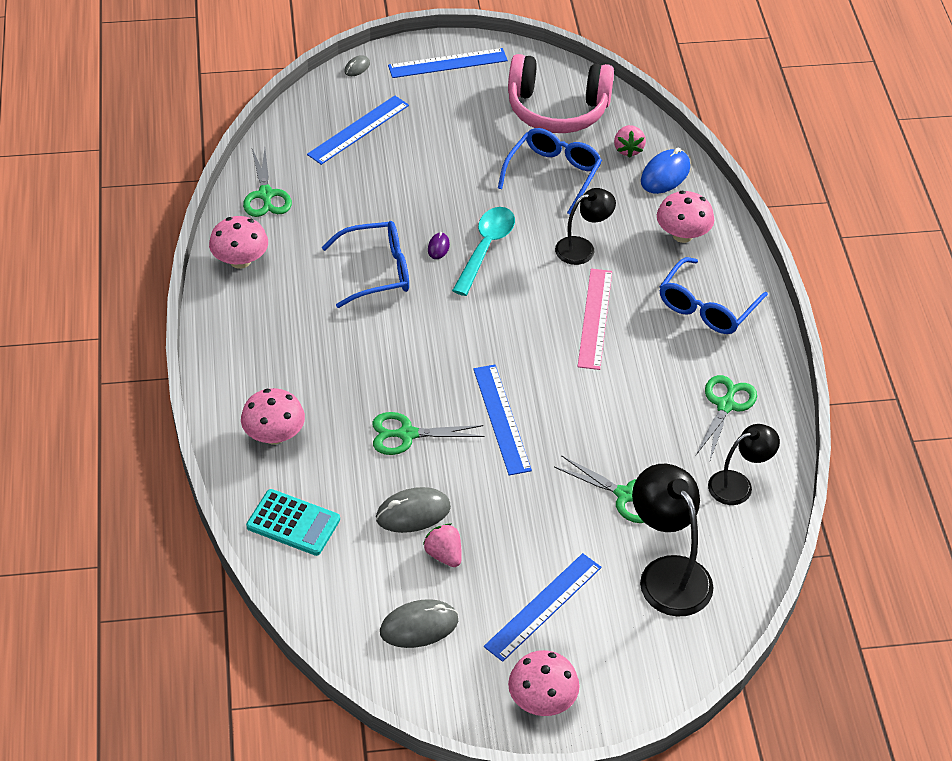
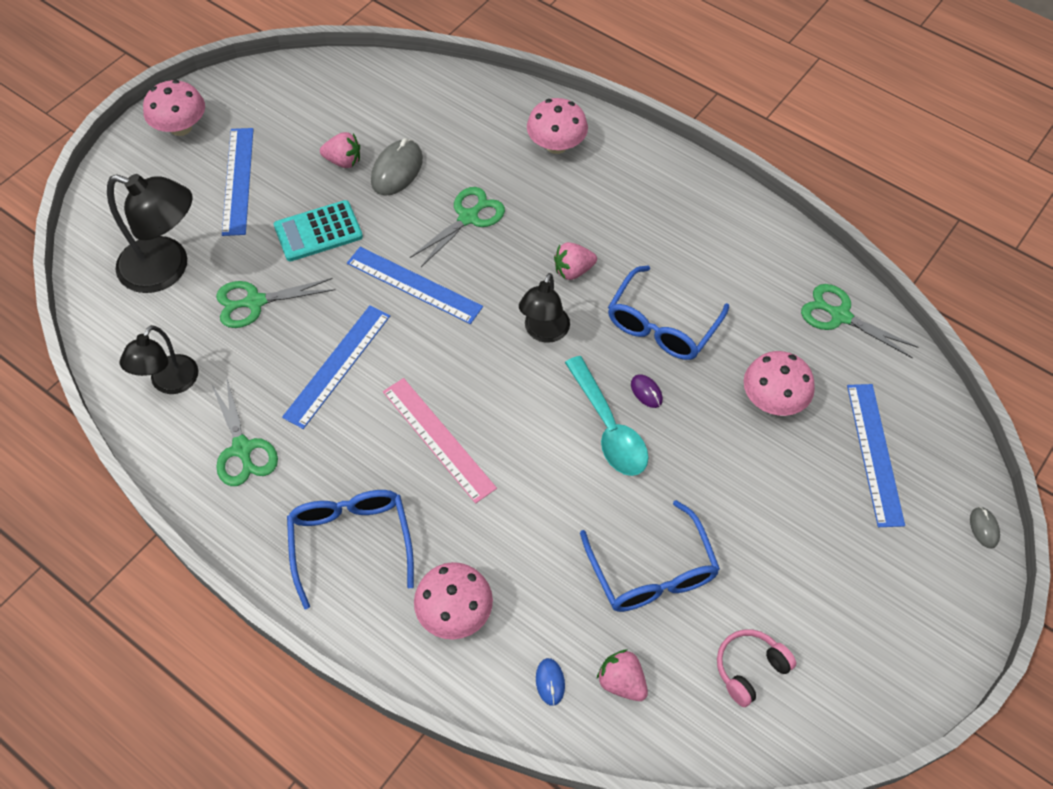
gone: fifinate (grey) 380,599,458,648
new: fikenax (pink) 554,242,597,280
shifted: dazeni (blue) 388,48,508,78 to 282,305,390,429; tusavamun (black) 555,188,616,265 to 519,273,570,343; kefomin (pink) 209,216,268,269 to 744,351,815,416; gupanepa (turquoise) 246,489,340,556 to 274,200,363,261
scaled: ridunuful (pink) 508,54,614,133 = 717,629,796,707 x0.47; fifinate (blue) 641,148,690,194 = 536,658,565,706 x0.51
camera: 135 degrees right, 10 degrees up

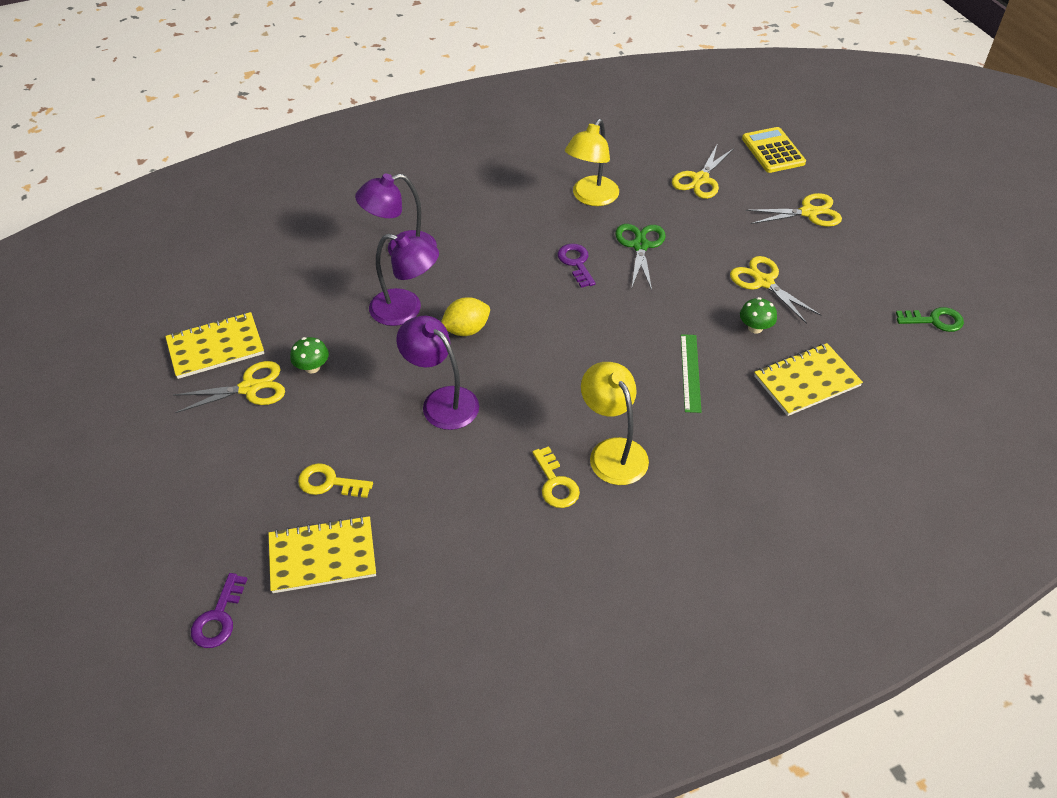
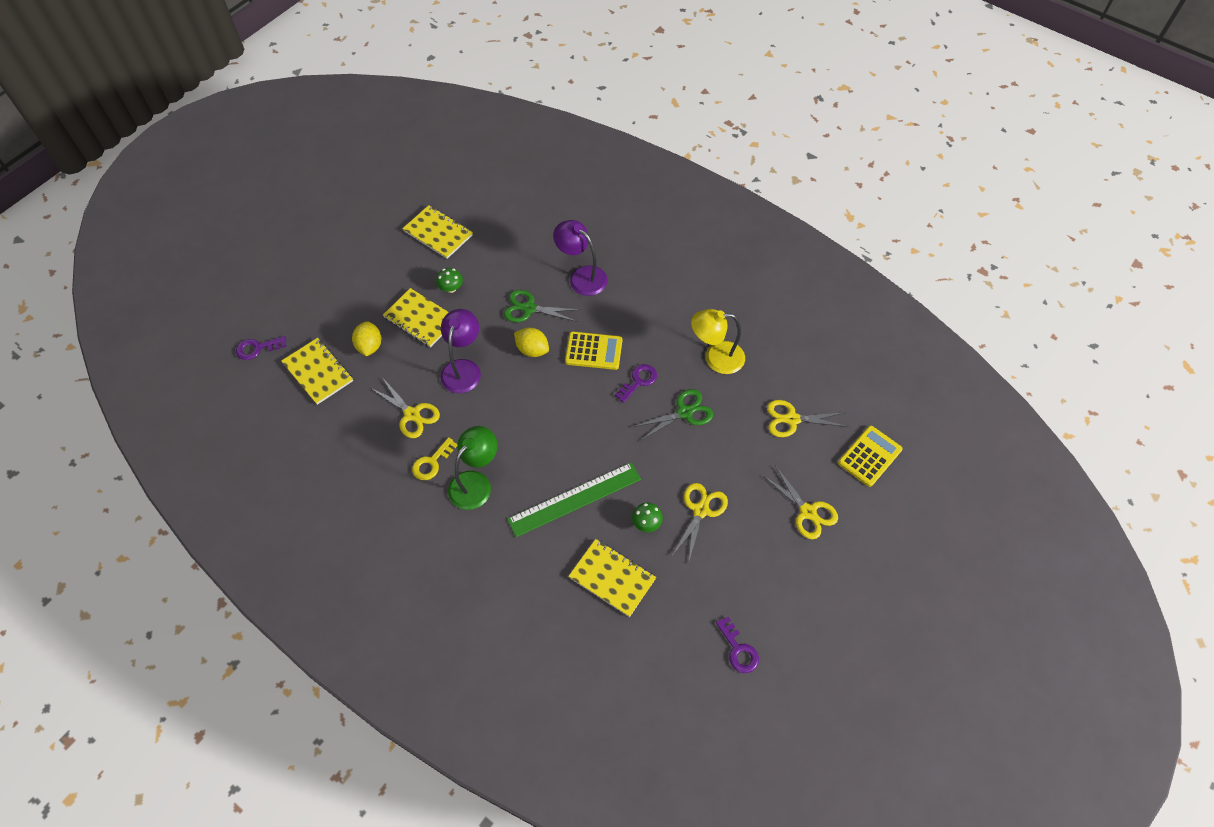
new: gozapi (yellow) 383,288,449,348; gupanepa (yellow) 565,332,622,370
shifted: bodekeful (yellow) 173,361,285,413 to 371,377,440,438
swapped: tusavamun (purple) 369,233,439,326 to bodekeful (green) 504,290,581,322; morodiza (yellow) 298,463,373,498 to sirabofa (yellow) 352,321,382,356
repainted: morodiza (green) 896,307,964,332 to morodiza (purple) 716,617,759,673; tusavamun (yellow) 581,362,649,485 to tusavamun (green) 448,426,497,510
scaled: dazeni (green) 681,334,701,413 = 507,463,641,537 x1.71
camera: 60 degrees right, 10 degrees up

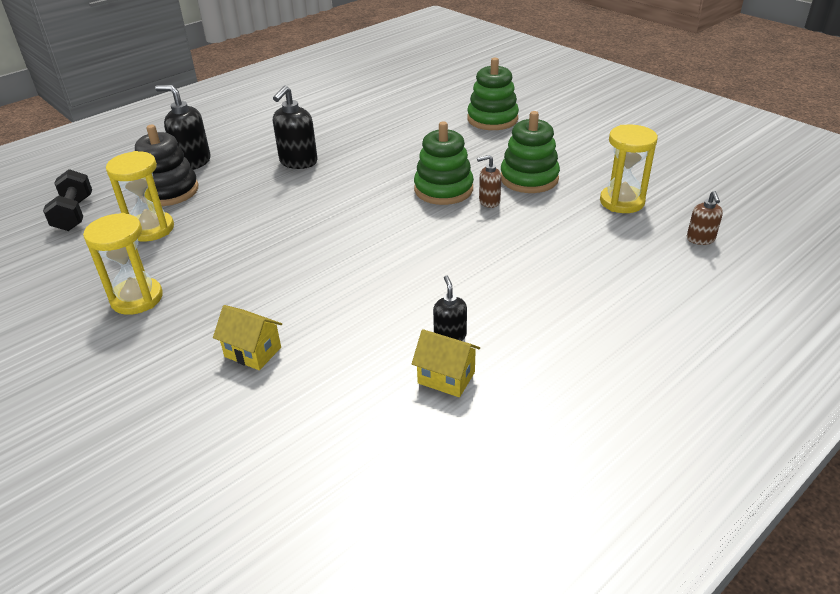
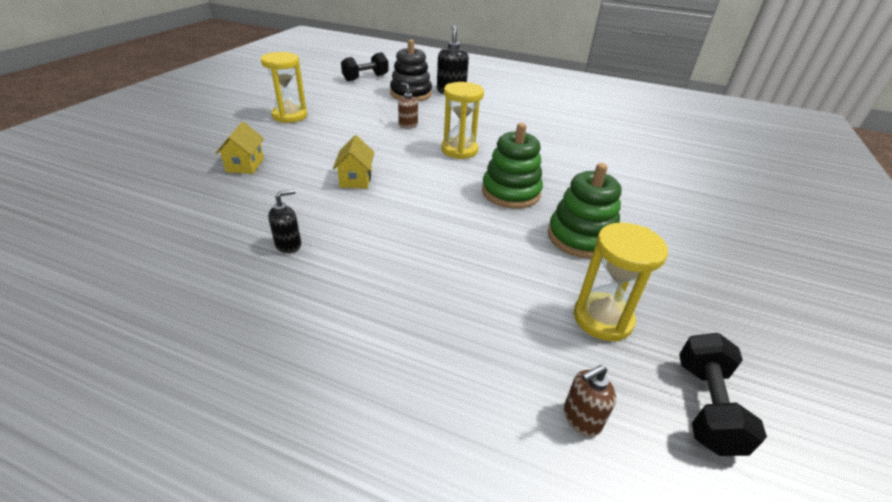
gone: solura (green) 467,58,519,130; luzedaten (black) 273,86,318,169
new: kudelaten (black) 679,333,767,456
shifted: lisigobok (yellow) 106,151,174,241 to 441,82,484,159; luzedaten (brown) 477,155,501,208 to 398,83,418,128; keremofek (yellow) 412,329,480,397 to 333,135,375,189
camera: 60 degrees right, 0 degrees up

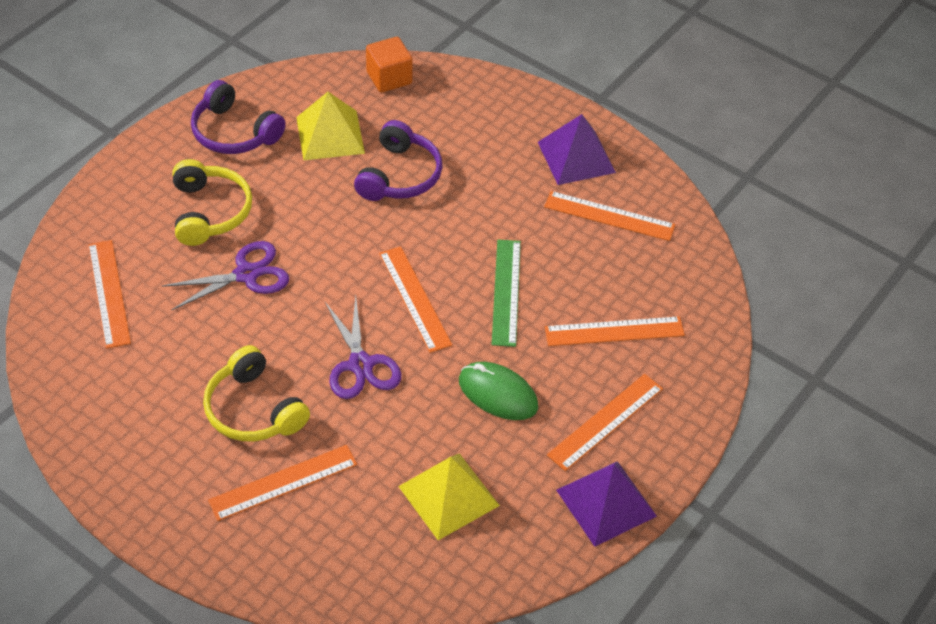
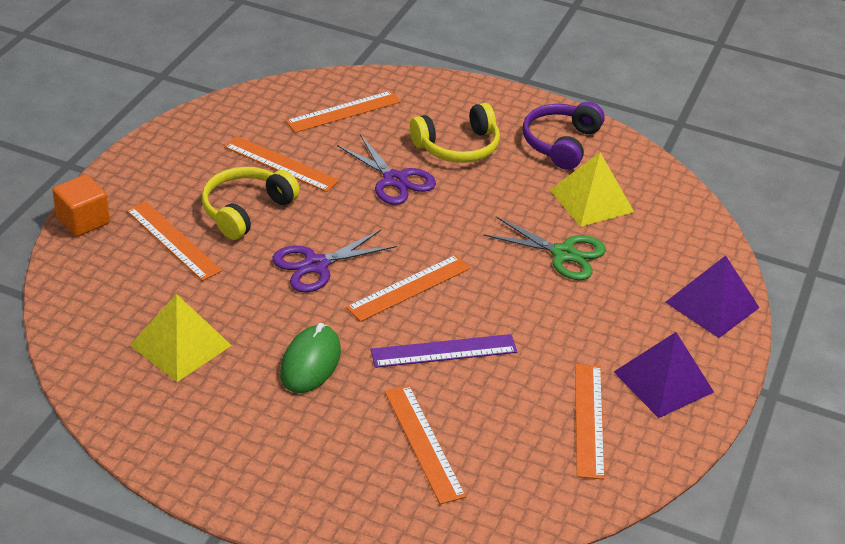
shifted: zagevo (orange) 366,37,412,93 to 52,174,110,237; dazeni (orange) 547,374,663,471 to 224,136,339,192; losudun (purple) 556,461,657,547 to 666,255,760,338
swapped: ridunuful (purple) 354,120,442,201 to bodekeful (green) 483,216,606,280
repainted: dazeni (green) 492,240,521,347 to dazeni (purple) 371,334,517,368
camera: 75 degrees right, 10 degrees down

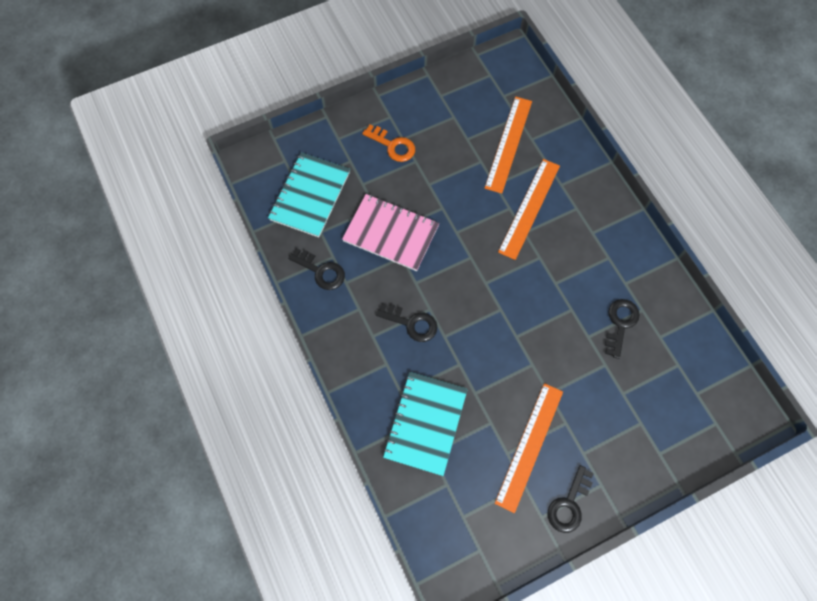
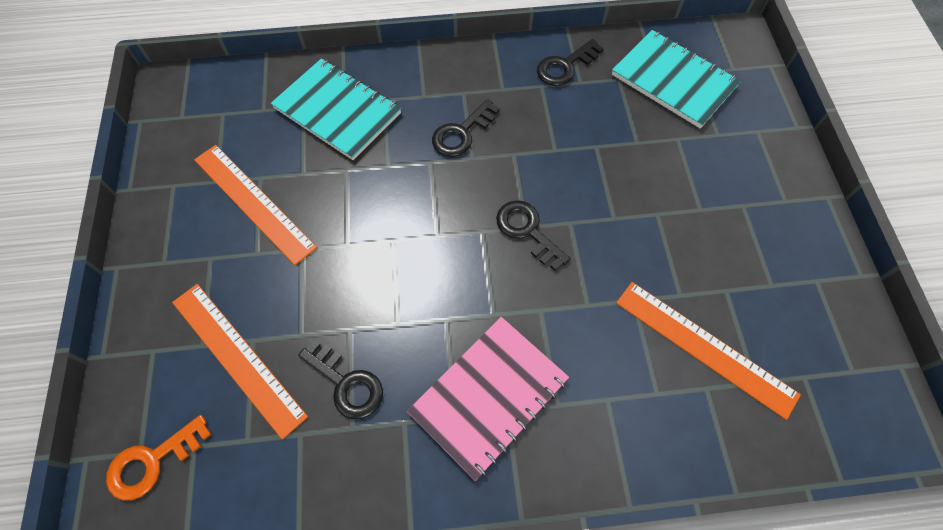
shifted: morodiza (orange) 362,125,415,162 to 106,415,212,501; dazeni (orange) 498,159,560,260 to 172,284,308,439; gozapi (pink) 342,194,439,271 to 407,317,569,481; morodiza (black) 548,465,594,533 to 496,200,571,271
camera: 110 degrees right, 5 degrees down

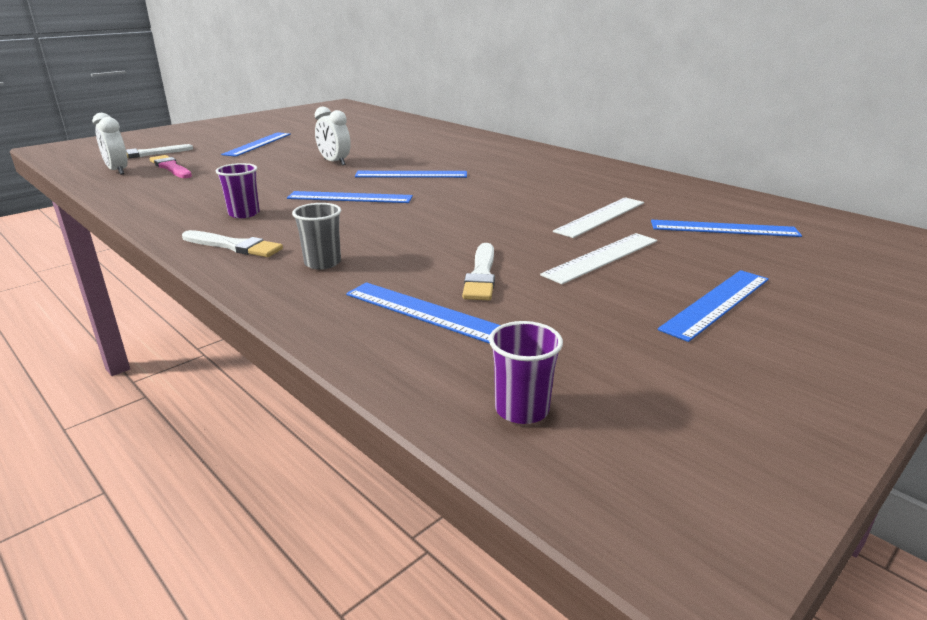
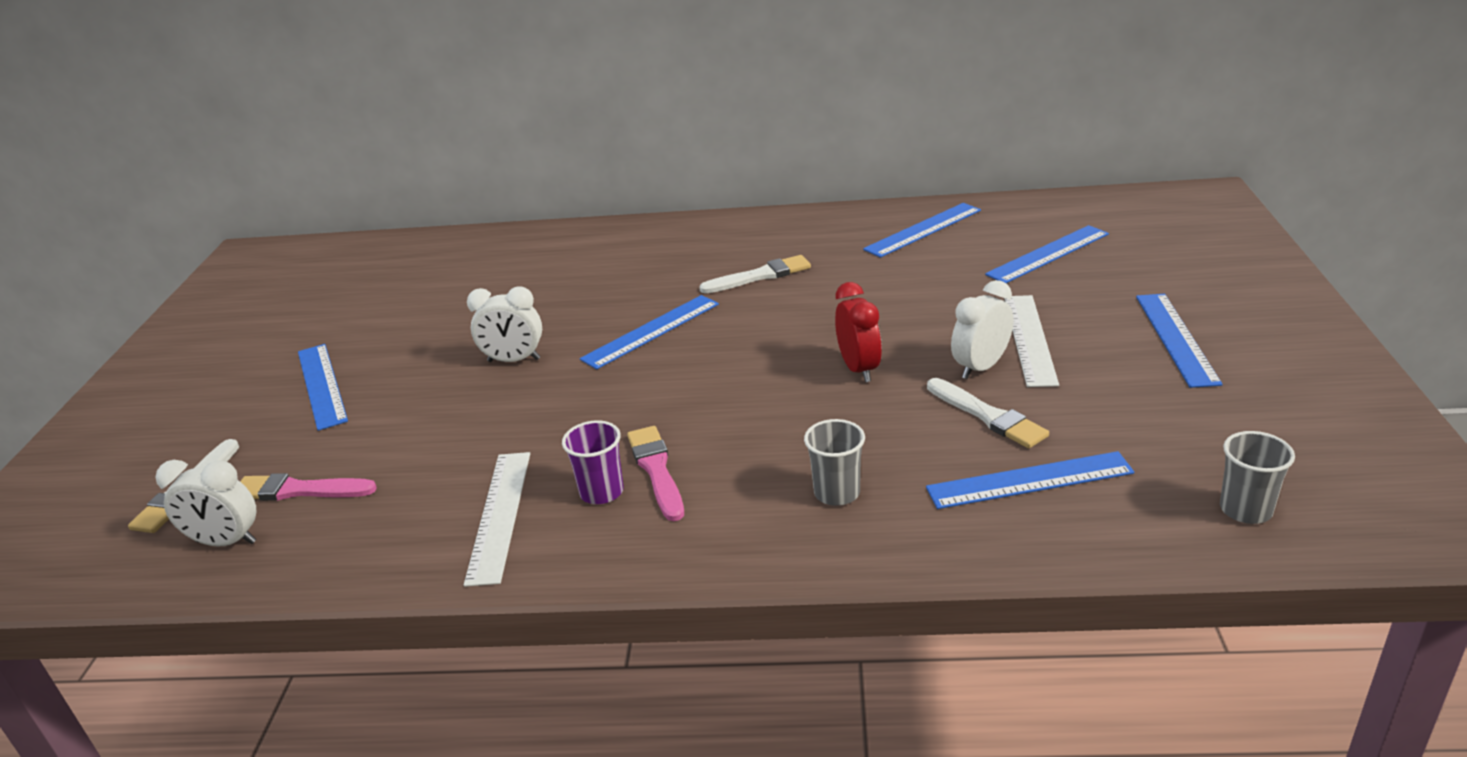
new: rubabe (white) 951,280,1013,379; rubabe (red) 835,282,882,382; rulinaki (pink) 627,426,684,521
shifted: dazeni (blue) 287,191,413,203 to 863,203,981,258; dazeni (white) 553,197,644,238 to 464,452,530,587; rulinaki (white) 182,230,283,257 to 699,255,811,294
repainted: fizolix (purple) 489,321,563,424 to fizolix (grey) 1220,431,1295,524
camera: 40 degrees left, 5 degrees up

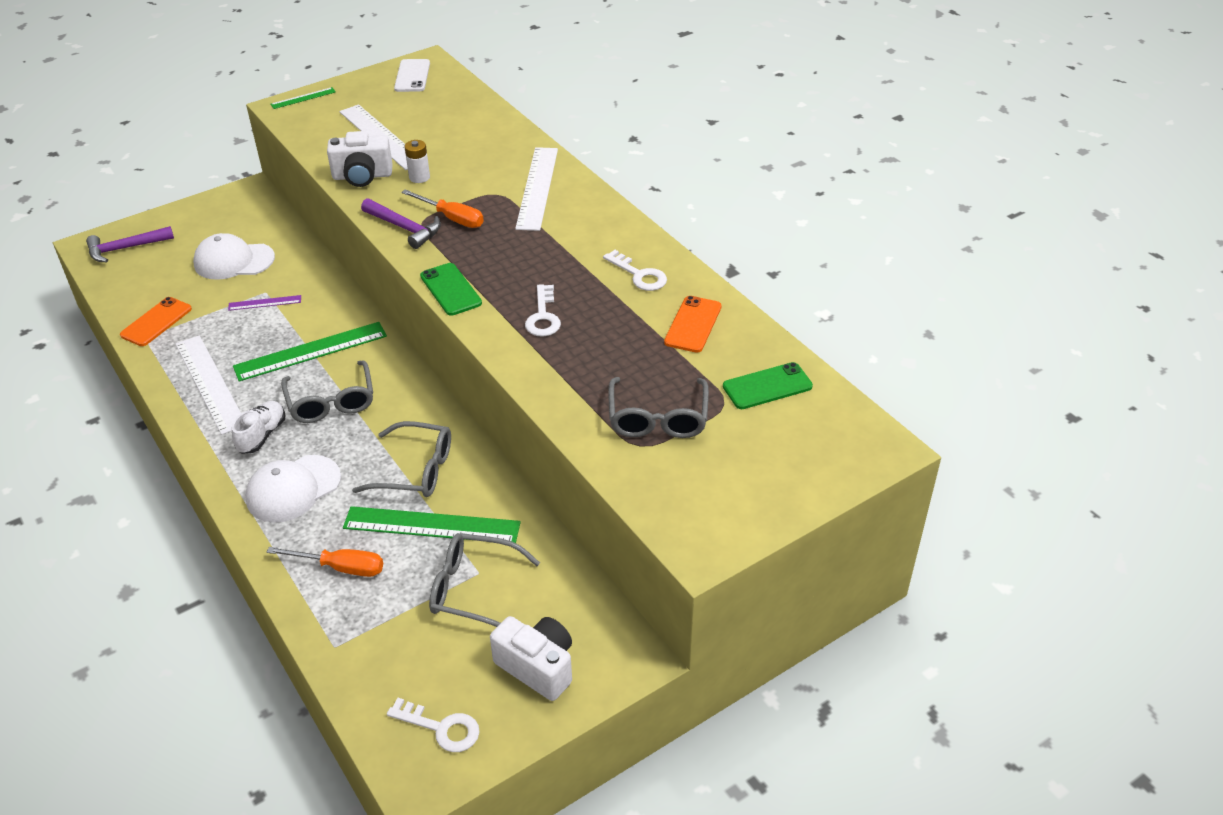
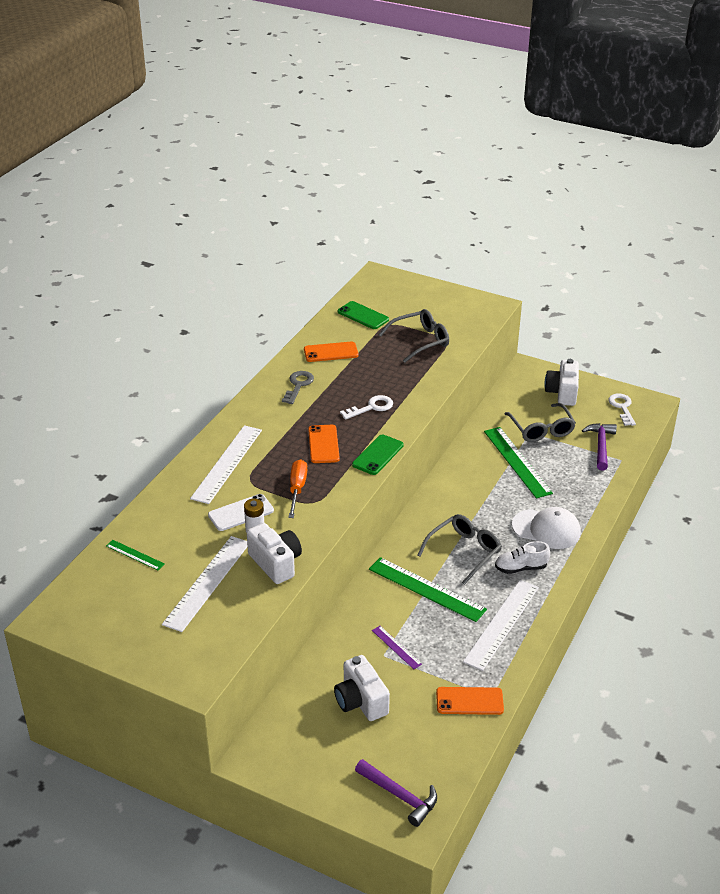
gone: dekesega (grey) 352,421,451,497; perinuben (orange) 267,547,383,577
new: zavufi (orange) 308,425,340,463
shifted: zavufi (white) 394,59,430,92 to 208,494,274,531; dazeni (green) 270,87,336,109 to 106,540,165,570; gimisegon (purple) 361,198,441,249 to 582,423,617,471
swapped: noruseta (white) 193,233,275,280 to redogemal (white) 334,655,390,721
repainted: morodiza (white) 603,250,667,291 to morodiza (grey) 282,371,314,404
rotated: dazeni (white) 515,147,558,231 = 190,425,262,504 45 degrees counterclockwise
camera: 120 degrees left, 5 degrees down

